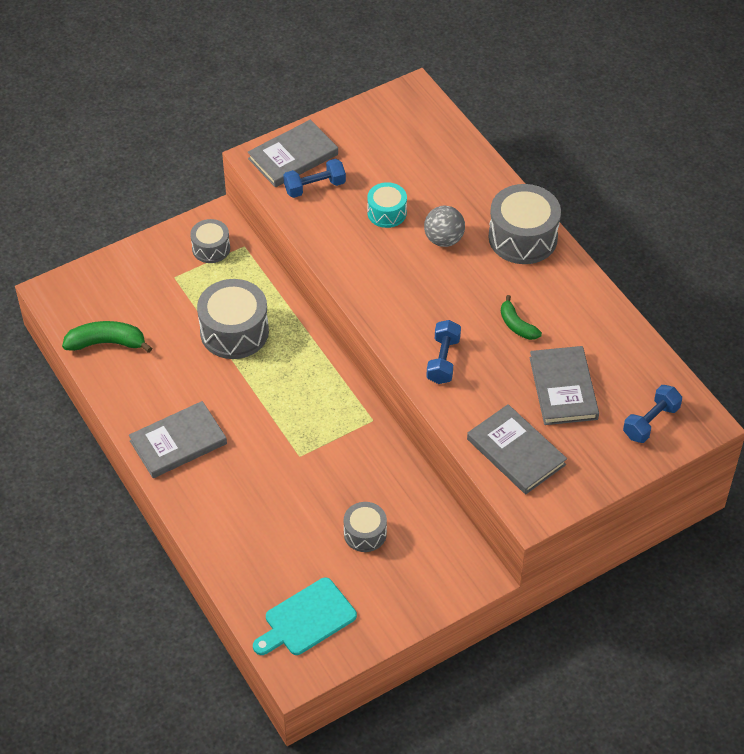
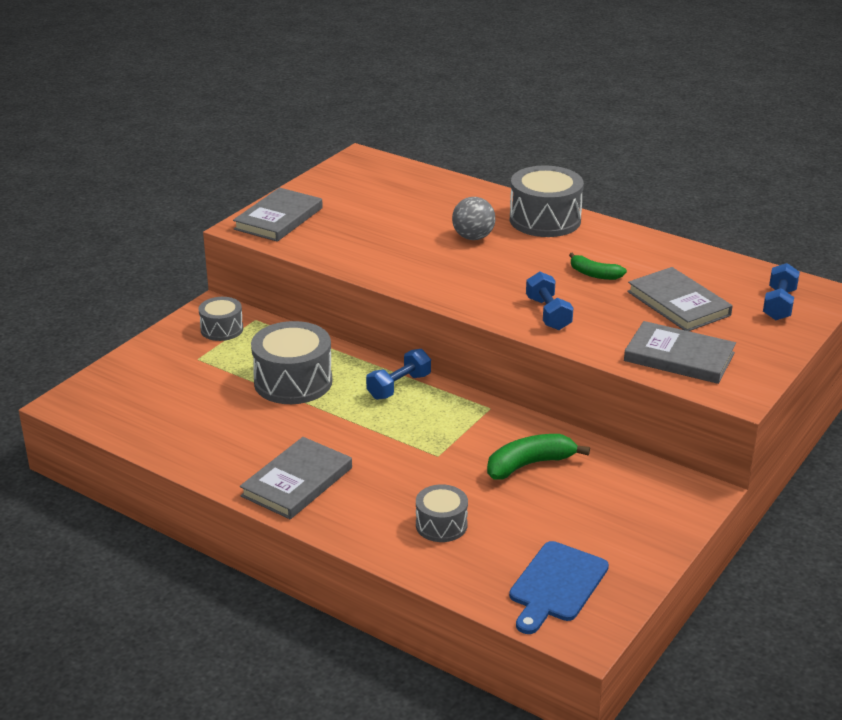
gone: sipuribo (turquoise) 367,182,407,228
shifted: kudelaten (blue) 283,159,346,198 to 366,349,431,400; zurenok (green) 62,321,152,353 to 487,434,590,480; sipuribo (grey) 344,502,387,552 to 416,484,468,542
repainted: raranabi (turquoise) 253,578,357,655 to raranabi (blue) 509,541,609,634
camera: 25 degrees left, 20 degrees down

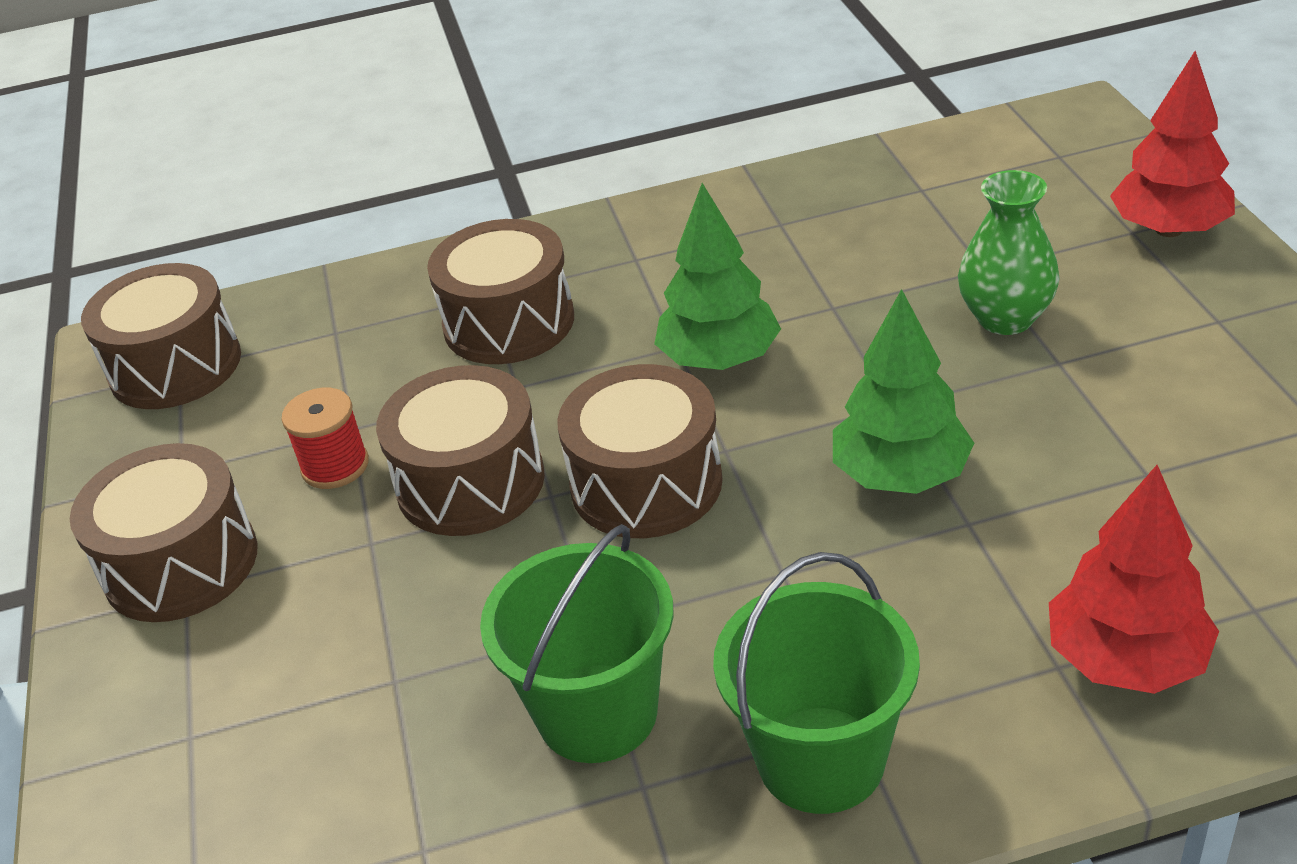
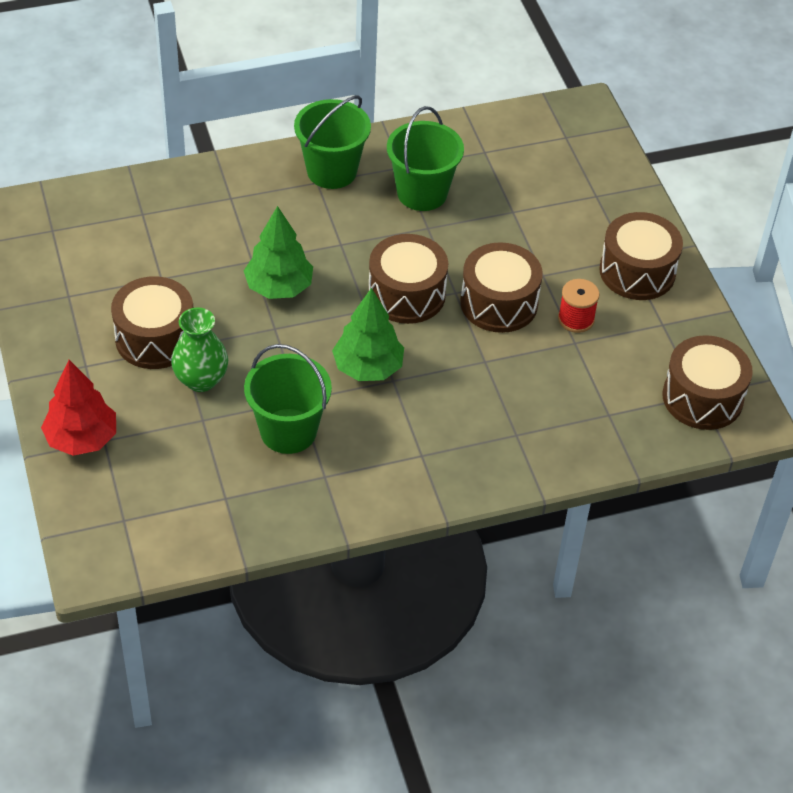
gone: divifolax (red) 1049,465,1219,694
new: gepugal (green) 244,344,332,454
shifted: sipuribo (brown) 427,219,574,364 to 111,276,193,369
camera: 170 degrees right, 10 degrees up

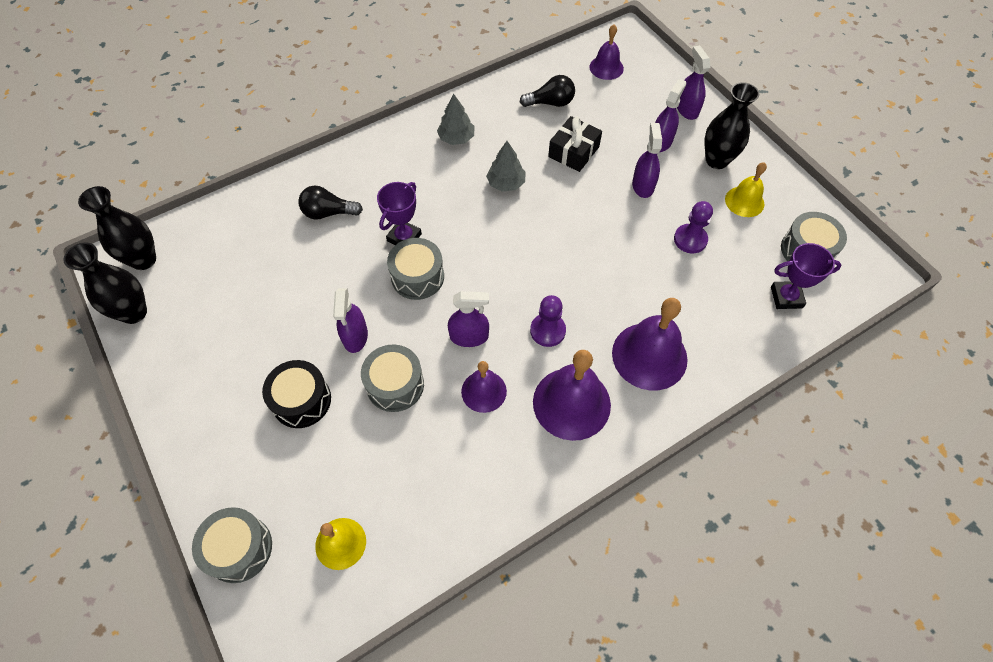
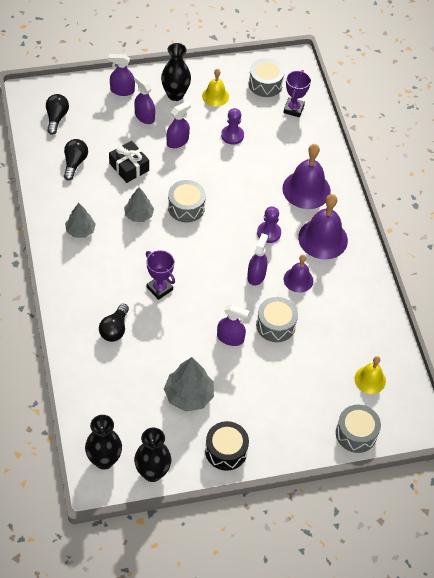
new: divifolax (grey) 164,357,214,412
shifted: sipuribo (grey) 387,238,444,300 to 168,180,206,222; sipuribo (black) 262,360,331,428 to 205,421,249,471
swapped: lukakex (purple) 589,25,624,80 to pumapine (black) 46,94,69,135
rotated: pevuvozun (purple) 632,123,662,198 = 166,101,191,148 120 degrees clockwise
camera: 75 degrees left, 5 degrees down

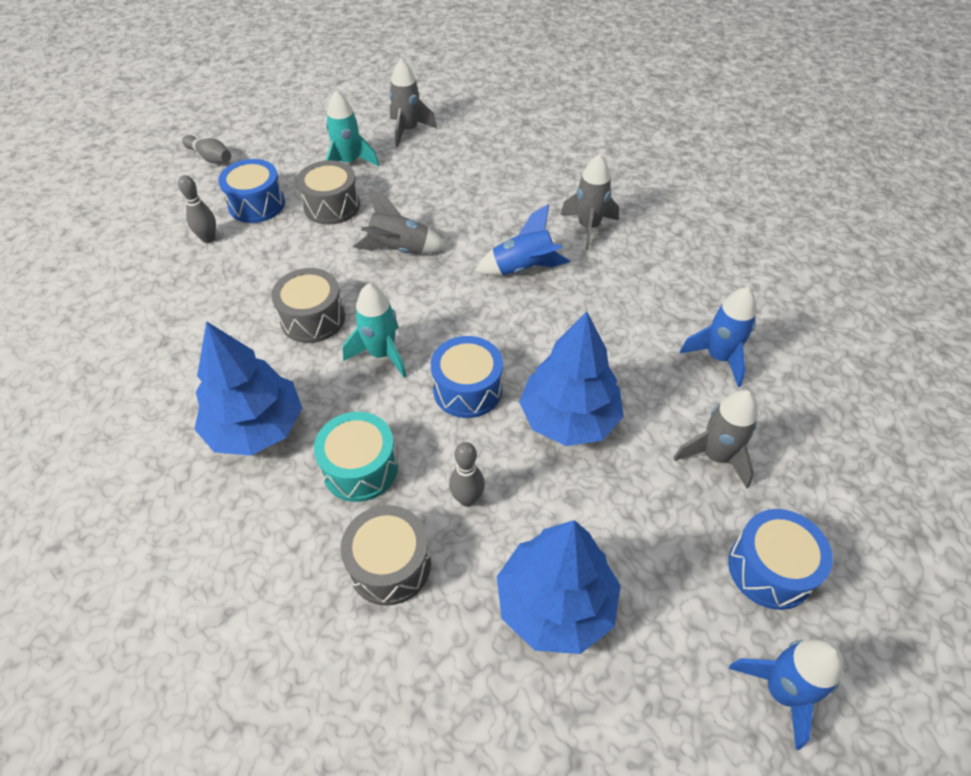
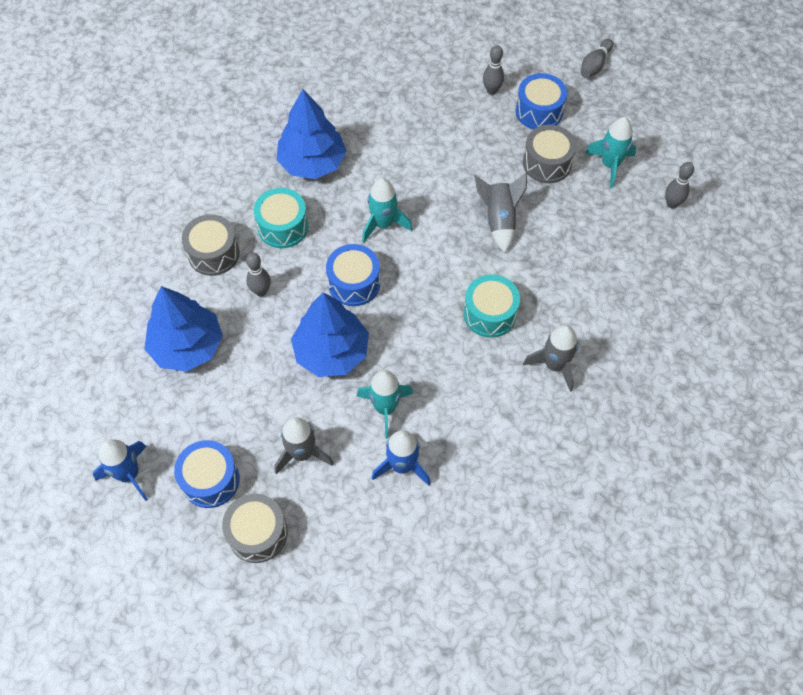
new: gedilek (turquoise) 357,370,413,439
shifted: sipuribo (grey) 271,268,345,343 to 222,494,288,563
swapped: gedilek (grey) 389,59,437,147 to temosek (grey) 665,162,694,209; gedilek (blue) 475,204,570,275 to sipuribo (turquoise) 463,274,520,338
camera: 85 degrees right, 10 degrees up

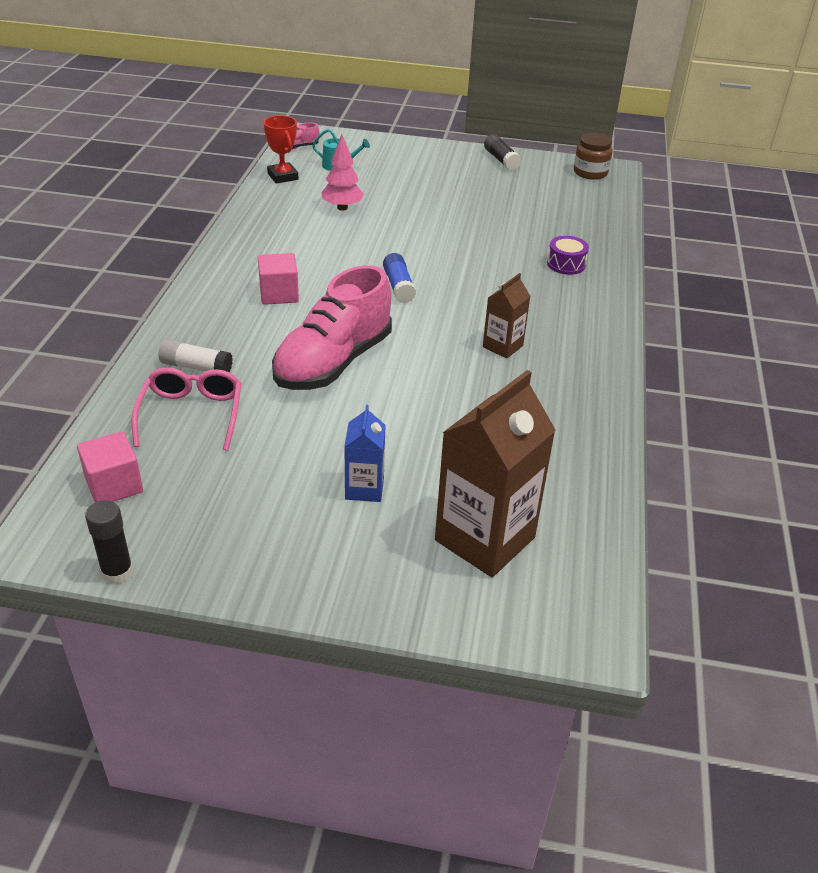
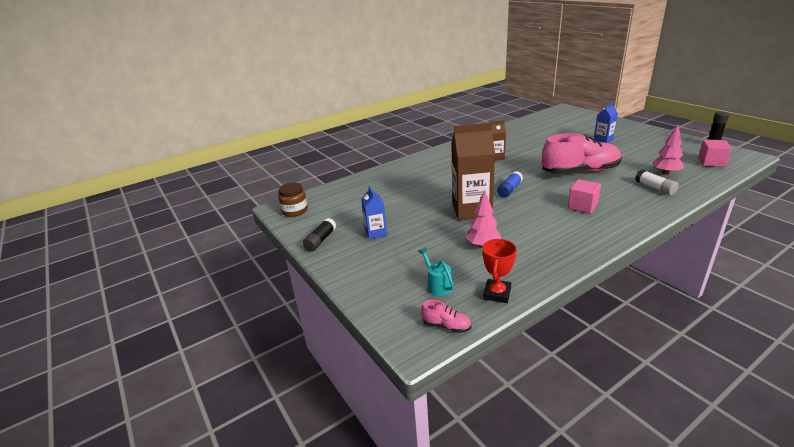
gone: sipuribo (purple) 547,236,589,275
new: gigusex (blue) 361,186,387,239
shifted: gigusex (brown) 435,370,556,577 to 451,123,495,220
swapped: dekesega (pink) 132,367,241,451 to divifolax (pink) 652,124,684,175
camera: 130 degrees left, 10 degrees down

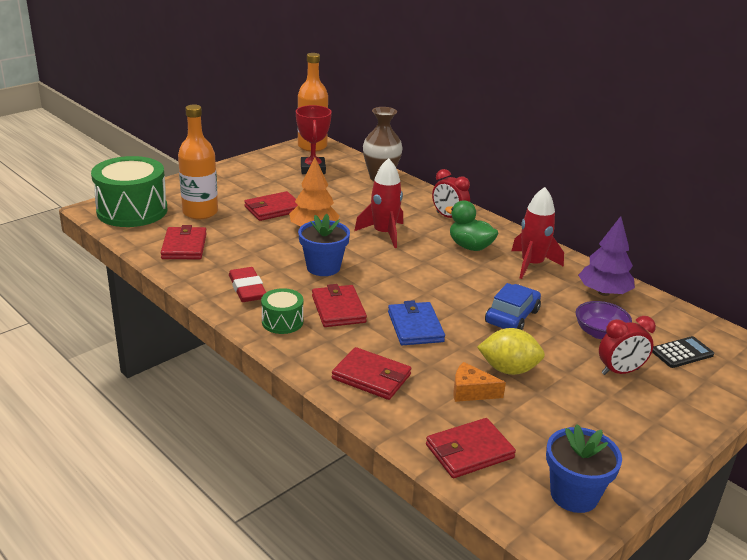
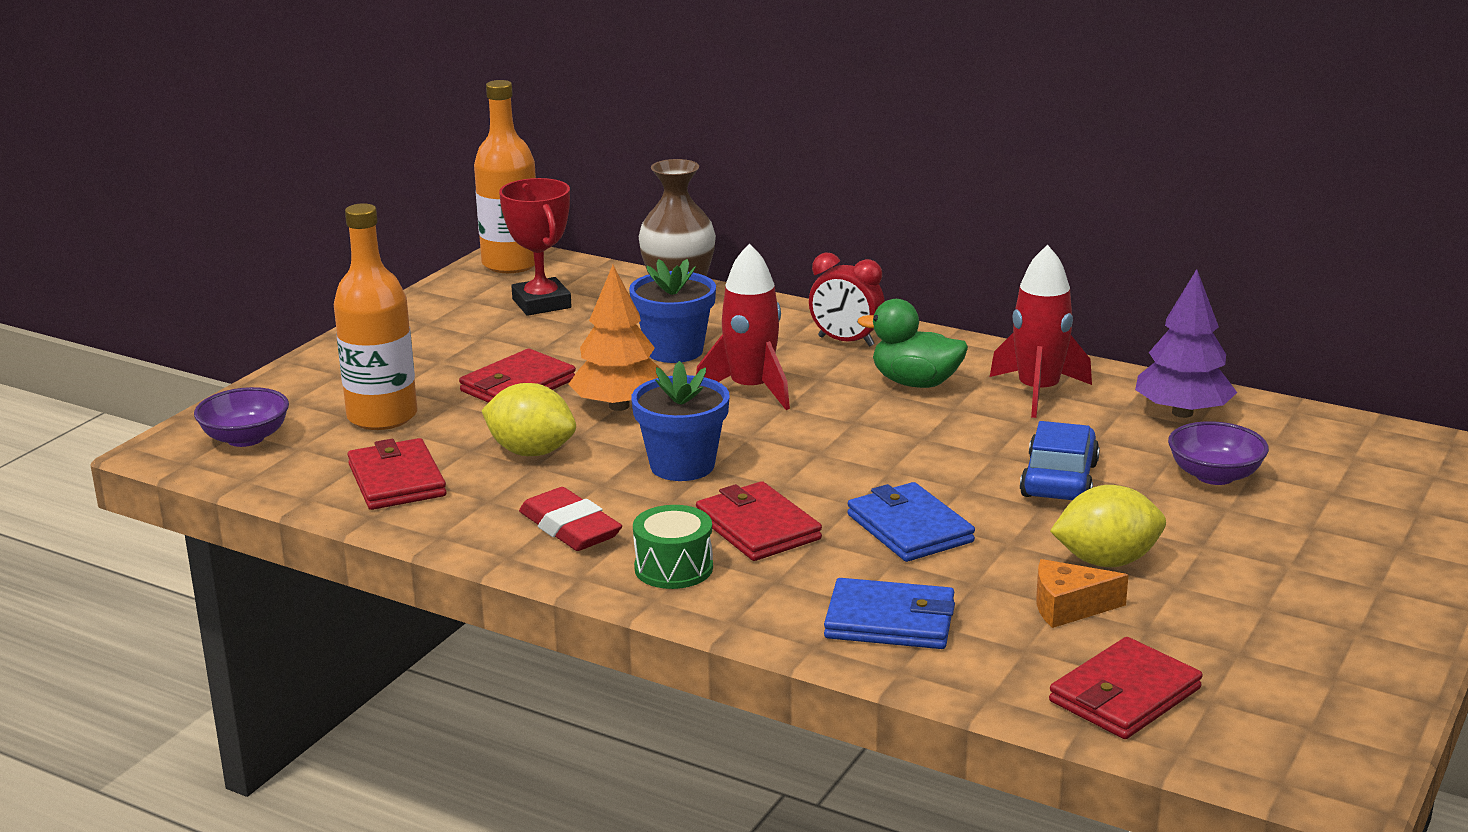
gone: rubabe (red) 599,316,656,375; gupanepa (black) 652,336,714,368
new: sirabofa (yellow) 481,383,576,456
shifted: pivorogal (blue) 546,424,622,513 to 629,259,716,363
swapped: sipuribo (green) 91,156,168,227 to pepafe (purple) 194,387,289,447
repainted: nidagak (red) 332,347,411,400 to nidagak (blue) 824,578,955,649
camera: 15 degrees left, 5 degrees down

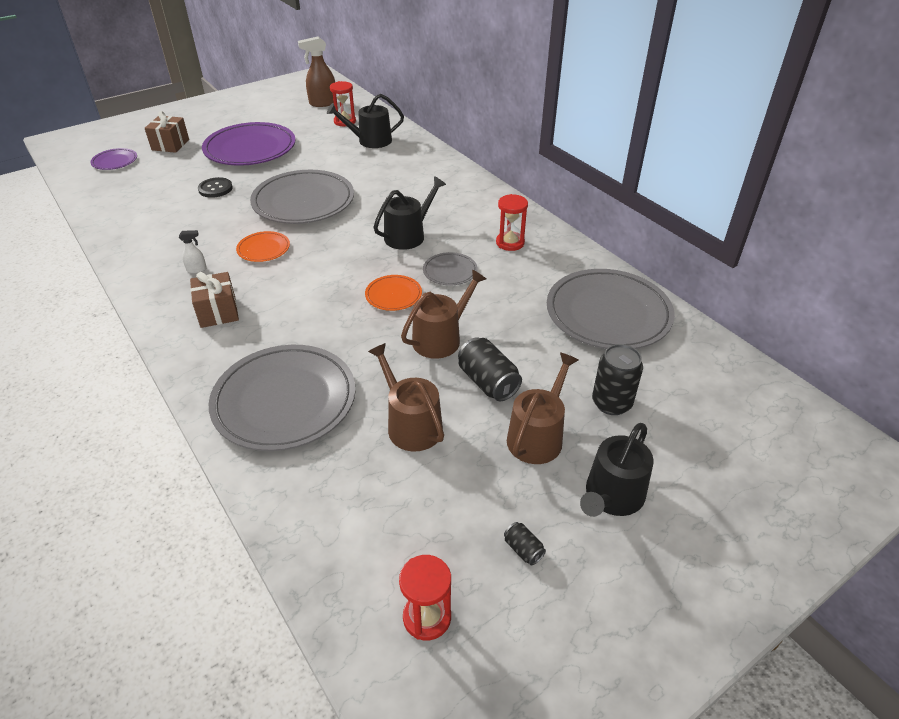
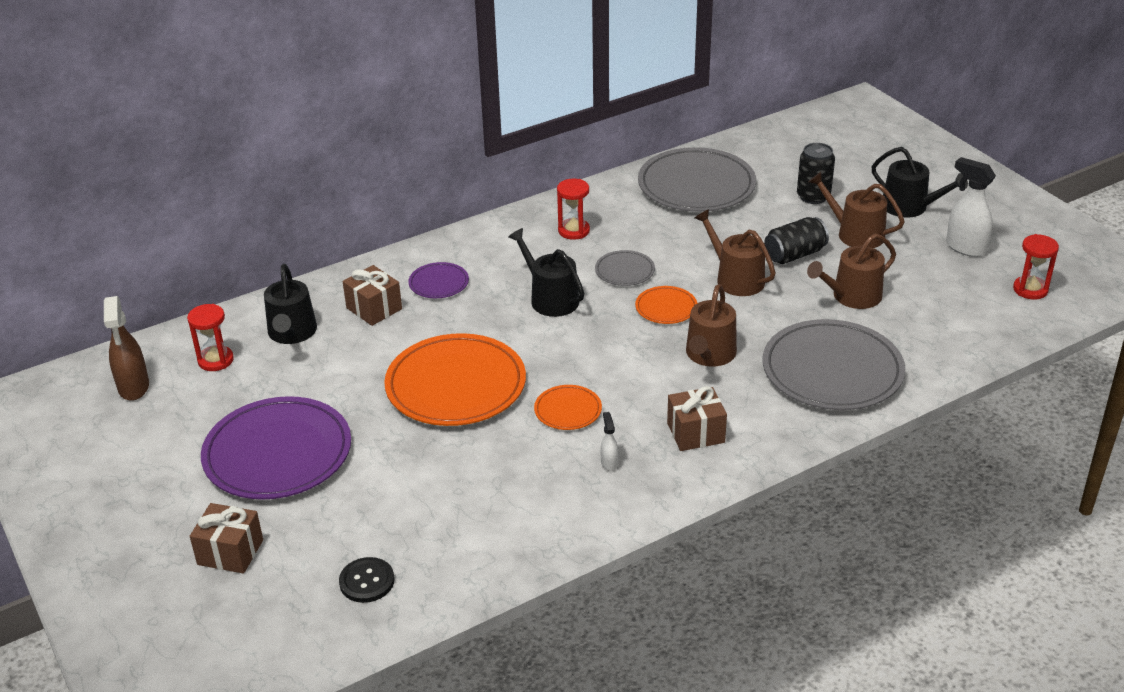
new: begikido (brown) 343,265,402,326; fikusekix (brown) 686,284,737,367
shifted: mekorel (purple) 90,148,137,170 to 408,262,469,298; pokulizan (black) 198,177,233,198 to 339,557,394,603
swapped: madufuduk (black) 504,522,546,565 to pevuvozun (white) 946,157,996,257
repainted: mekorel (grey) 250,170,354,224 to mekorel (orange) 384,333,526,426
camera: 85 degrees left, 5 degrees down

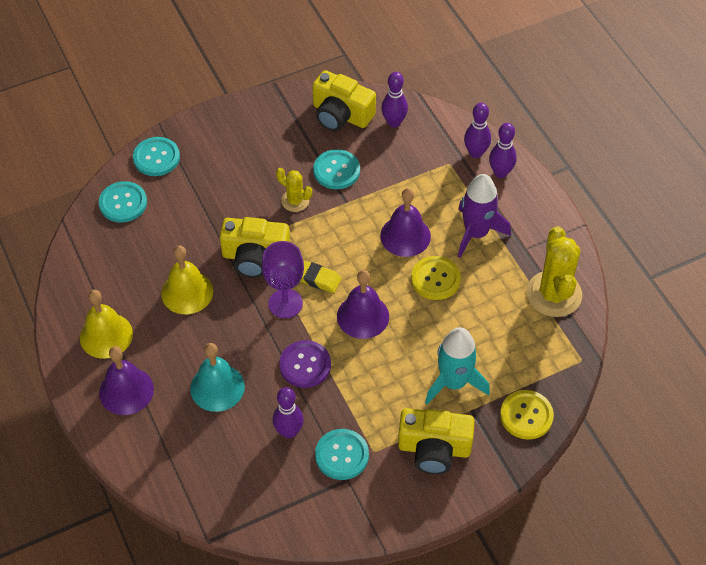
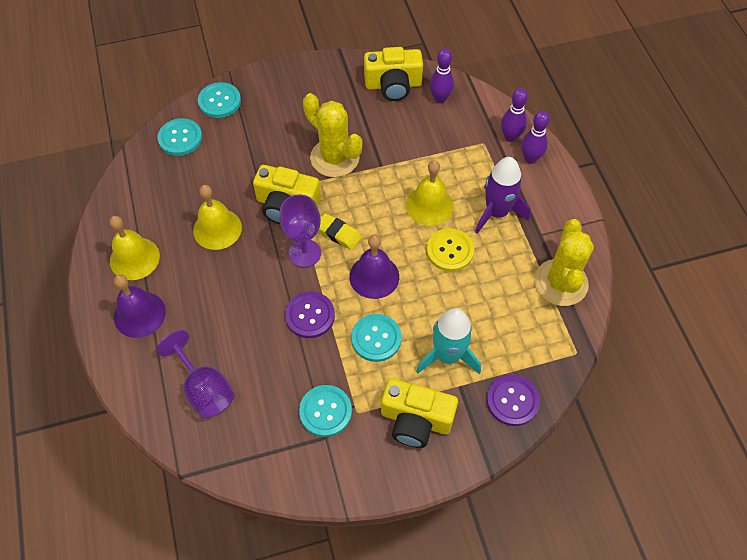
gone: lukakex (turquoise) 190,343,245,412; temosek (purple) 273,387,304,439
new: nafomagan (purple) 157,330,235,418
shifted: pokulizan (turquoise) 313,149,360,189 to 351,314,402,362
repainted: lukakex (purple) 380,188,431,257 to lukakex (yellow) 406,160,454,226; pokulizan (yellow) 500,390,554,440 to pokulizan (purple) 487,375,540,426
rotated: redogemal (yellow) 312,70,376,131 = 364,47,423,101 45 degrees counterclockwise
scaled: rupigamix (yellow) 276,168,312,212 = 303,93,362,177 x1.88
camera: 10 degrees right, 5 degrees up

